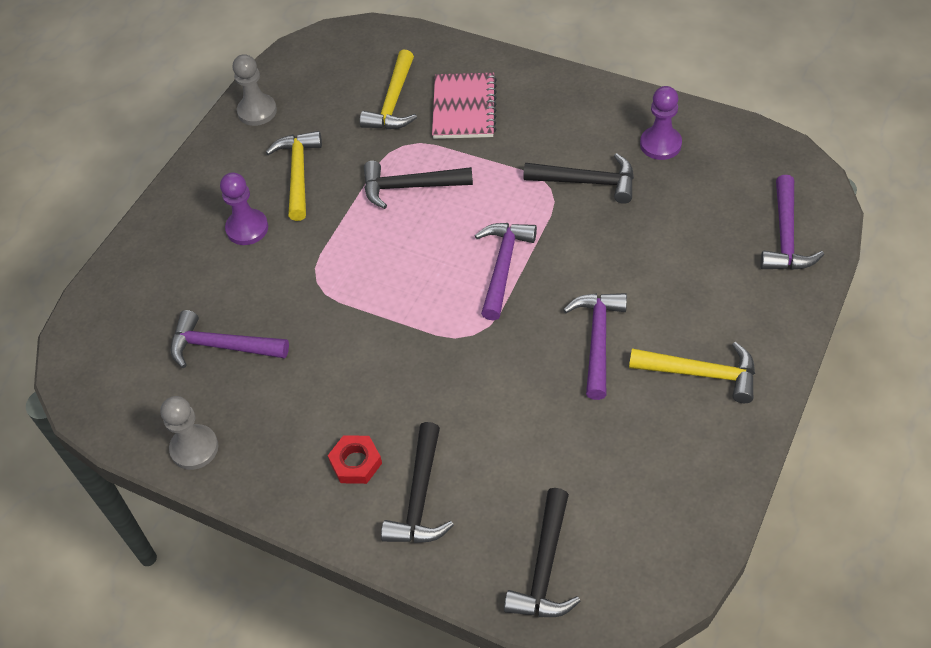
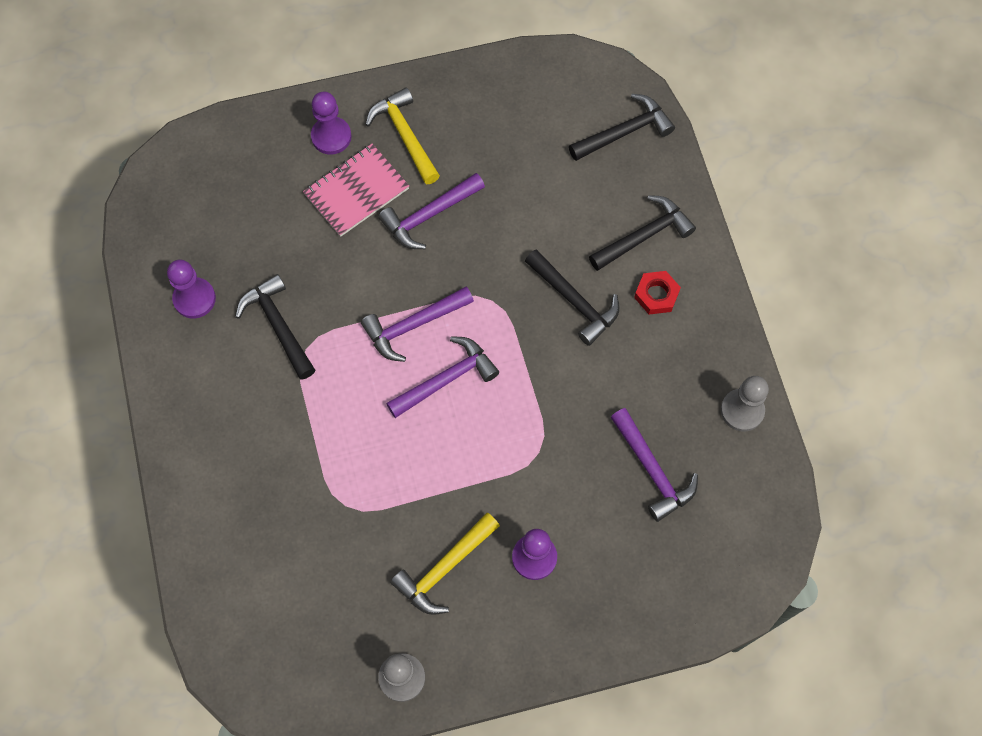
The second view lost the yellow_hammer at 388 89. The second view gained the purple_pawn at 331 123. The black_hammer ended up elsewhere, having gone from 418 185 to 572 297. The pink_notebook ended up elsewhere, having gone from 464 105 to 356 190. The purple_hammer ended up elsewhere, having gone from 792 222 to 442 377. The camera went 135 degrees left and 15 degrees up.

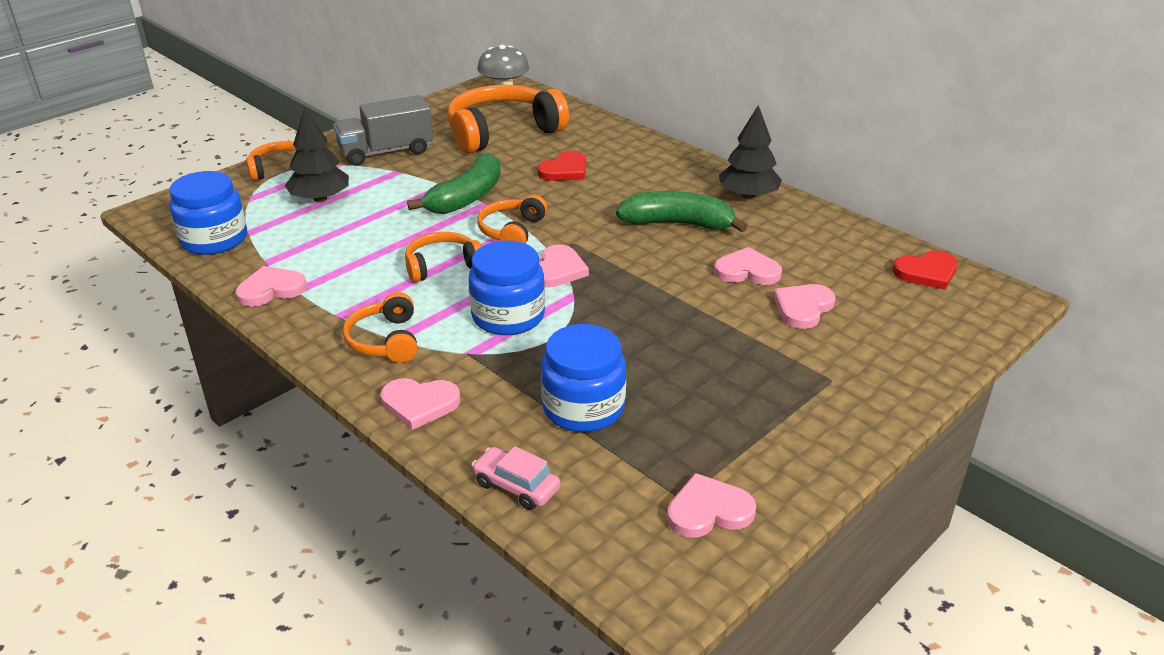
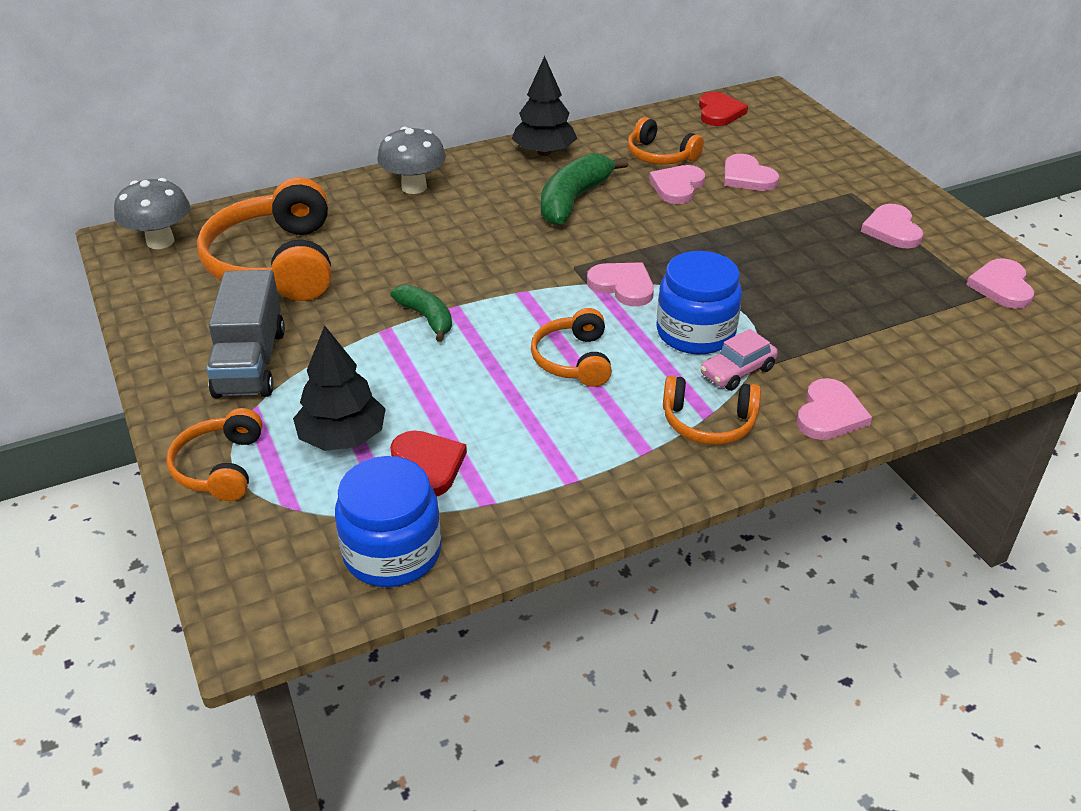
The second view lost the blue_jar at 583 378. The second view gained the grey_mushroom at 411 160. The pink_heart ended up elsewhere, having gone from 271 286 to 892 226. The pink_car ended up elsewhere, having gone from 516 478 to 739 360. The orange_headphones ended up elsewhere, having gone from 512 219 to 666 140. The red_heart ended up elsewhere, having gone from 561 166 to 428 464. The size of the green_banana at 454 183 changed by a factor of 0.61. The camera went 70 degrees left and 5 degrees up.

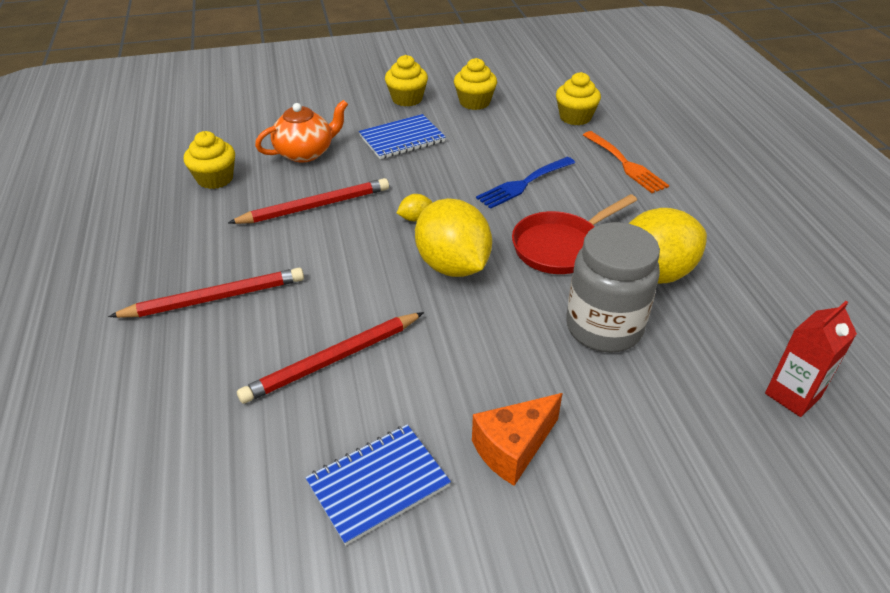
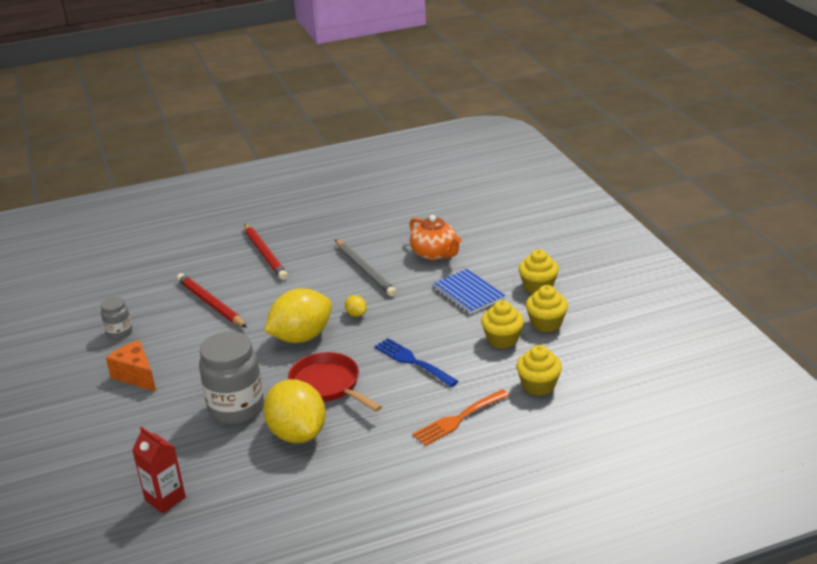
The yellow_cupcake ended up elsewhere, having gone from 209 160 to 502 324. Where the blue_notebook stood at 378 485, the grey_jar came to stand at 116 318. What was the red_pencil at 308 201 turned into the grey_pencil at 366 268. The camera went 85 degrees right and 10 degrees down.

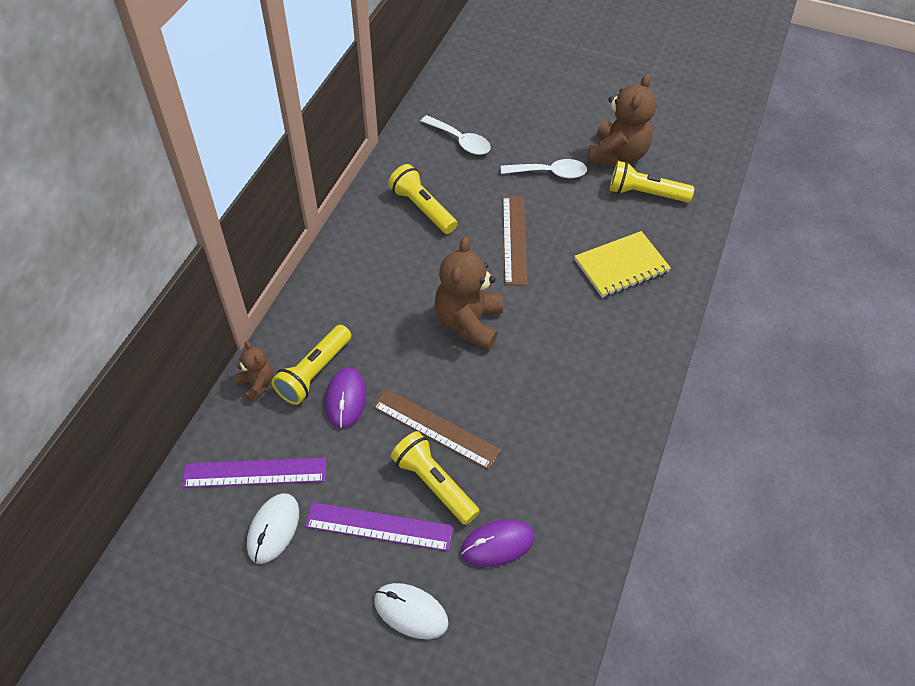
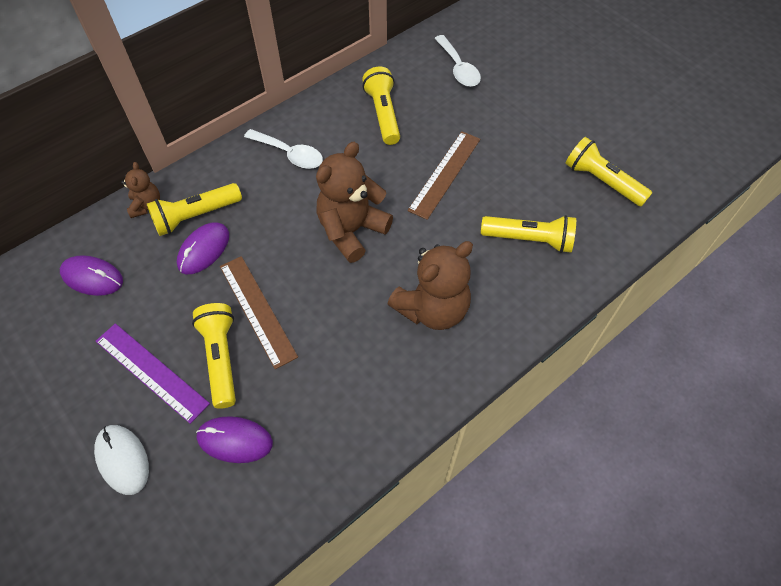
The second view lost the white_mouse at 273 528. The white_spoon ended up elsewhere, having gone from 544 168 to 283 149. The brown_teddy_bear ended up elsewhere, having gone from 622 119 to 430 285. Where the purple_ruler stood at 254 472, the purple_mouse came to stand at 91 275. Where the yellow_notebook stood at 622 264, the yellow_flashlight came to stand at 528 234. The camera went 30 degrees right and 5 degrees up.

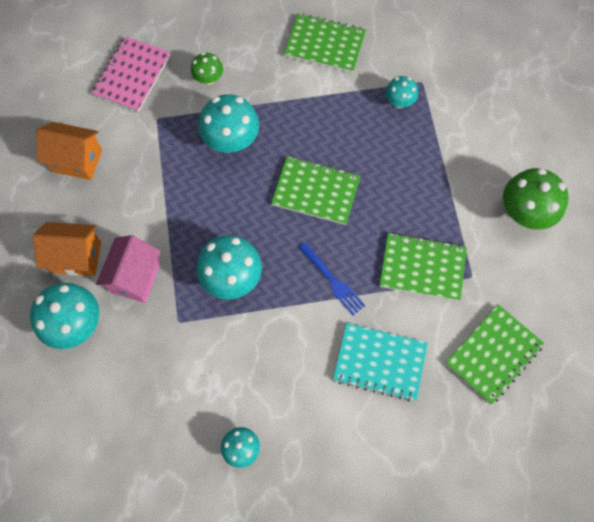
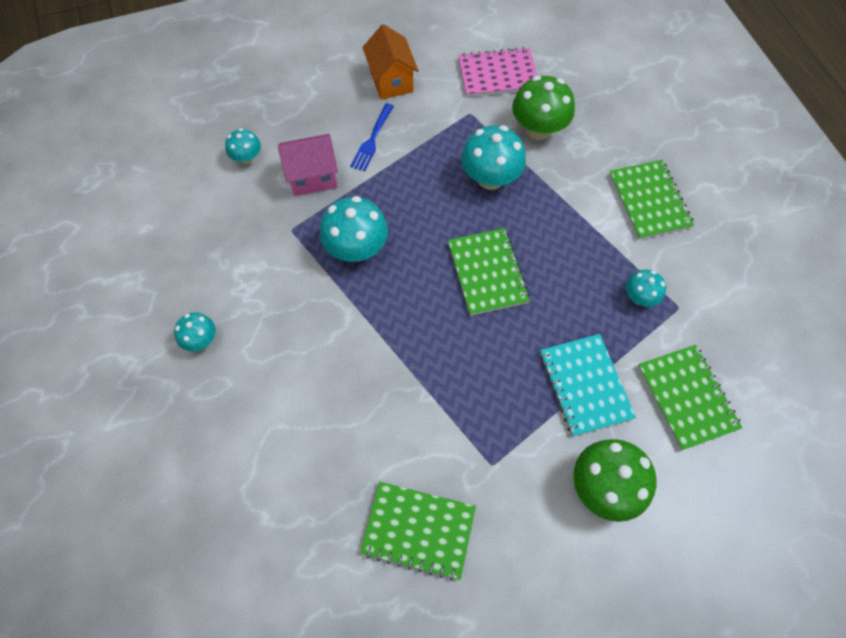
The second view lost the orange_house at 67 249. The blue_fork ended up elsewhere, having gone from 331 279 to 372 137. The turquoise_notebook ended up elsewhere, having gone from 380 362 to 588 385. The green_notebook ended up elsewhere, having gone from 423 267 to 690 397. The size of the turquoise_mushroom at 64 316 changed by a factor of 0.56. The size of the green_mushroom at 207 68 changed by a factor of 1.78. The camera went 60 degrees right and 5 degrees down.

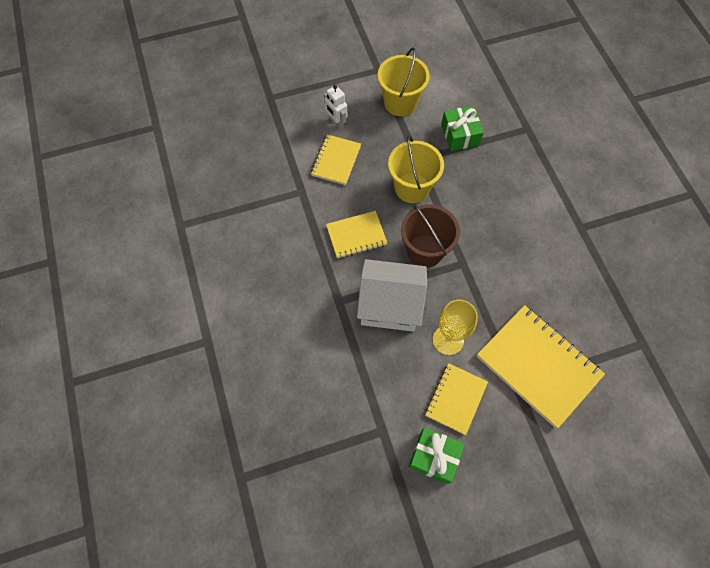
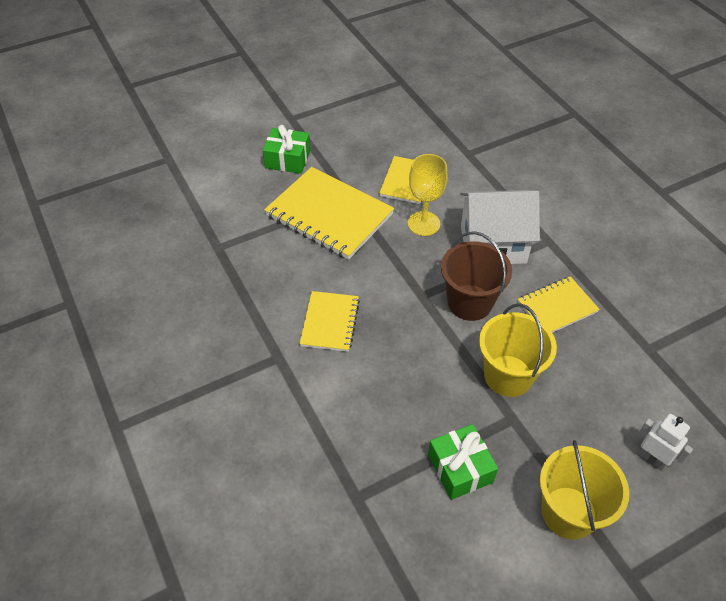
The yellow_notebook ended up elsewhere, having gone from 336 160 to 329 321. The green_gift ended up elsewhere, having gone from 437 455 to 286 149. The camera went 170 degrees right and 15 degrees down.

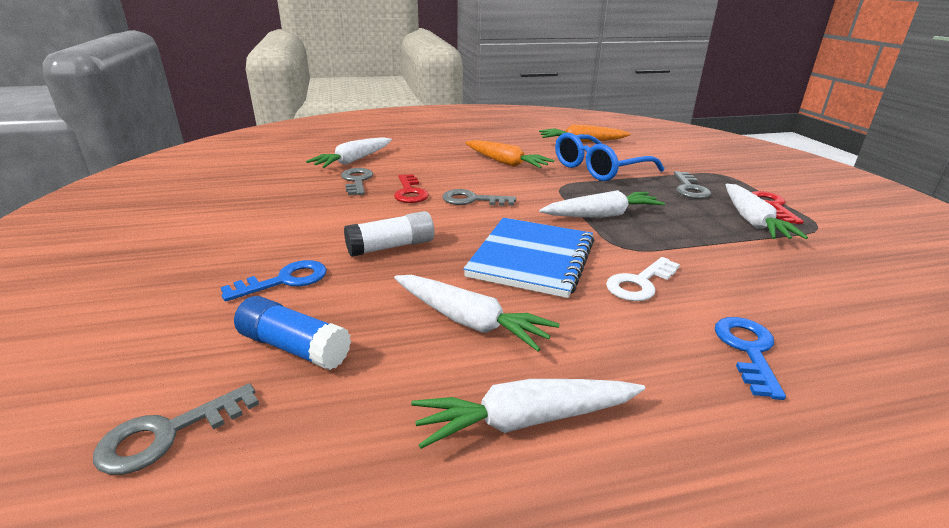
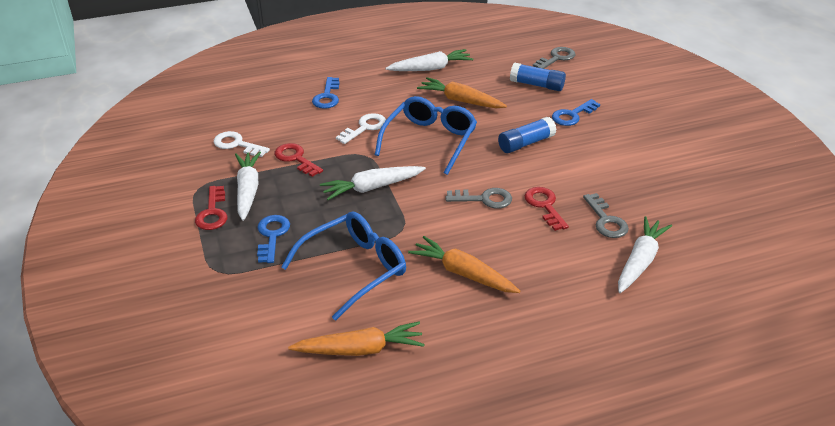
The second view gained the white_key at 241 144. The second view gained the red_key at 299 160. Where the blue_notebook stood at 528 258, the blue_glasses came to stand at 426 135. What was the white_glue_stick at 389 234 turned into the blue_glue_stick at 527 135. What was the white_carrot at 477 313 turned into the orange_carrot at 462 92. What was the grey_key at 692 185 turned into the blue_key at 273 239. The camera went 175 degrees right and 10 degrees up.

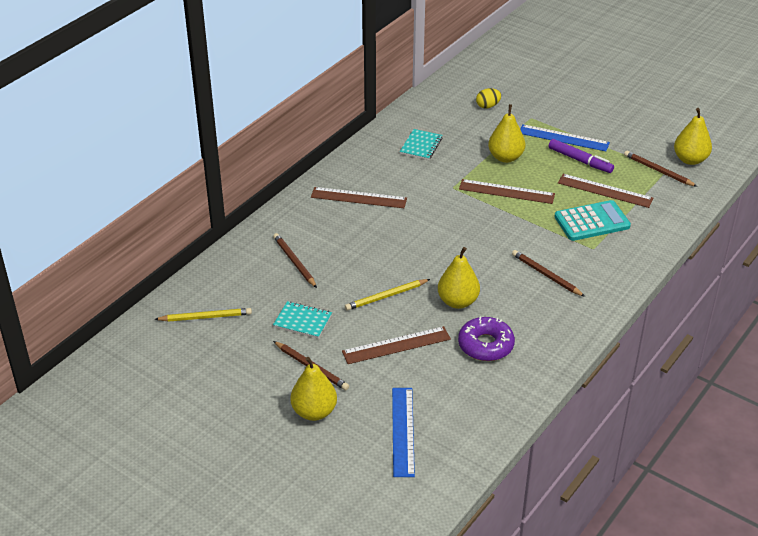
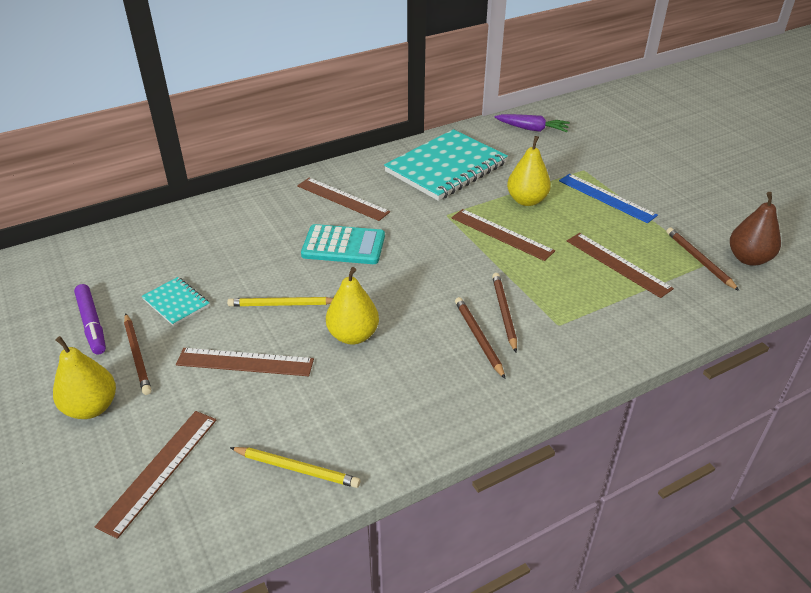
The second view lost the purple_donut at 486 339. The second view lost the yellow_egg at 488 98. The second view gained the purple_carrot at 532 123. The yellow_pencil ended up elsewhere, having gone from 203 315 to 295 467. The brown_pencil ended up elsewhere, having gone from 295 260 to 504 312. The purple_marker ended up elsewhere, having gone from 581 156 to 90 319. The turquoise_calculator ended up elsewhere, having gone from 592 220 to 343 244. What was the blue_ruler at 403 432 turned into the brown_ruler at 155 475. What was the yellow_pear at 693 136 turned into the brown_pear at 755 229. The size of the turquoise_notebook at 421 144 changed by a factor of 2.20. The camera went 25 degrees right and 0 degrees up.

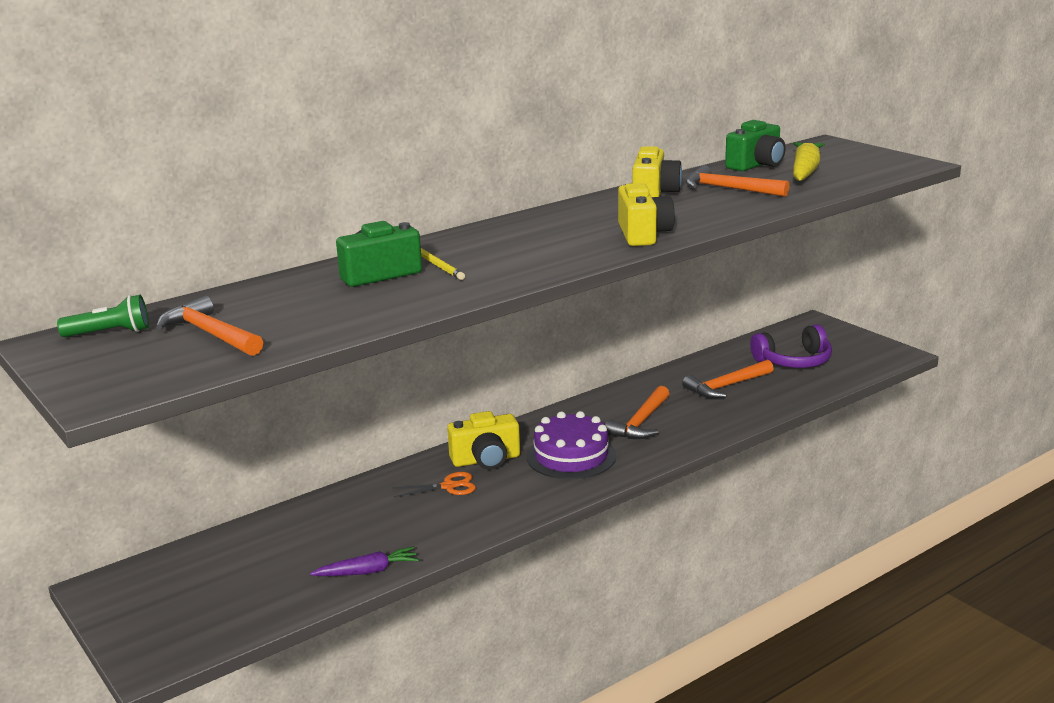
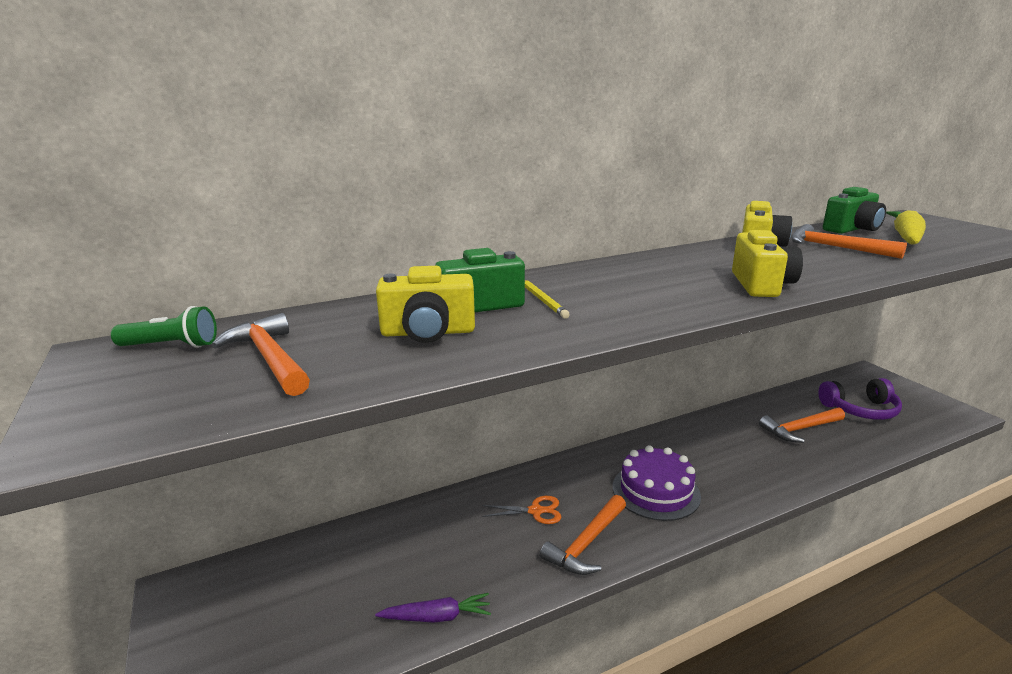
The yellow_camera ended up elsewhere, having gone from 483 440 to 425 304. The orange_hammer ended up elsewhere, having gone from 637 412 to 583 535. The camera went 10 degrees right and 0 degrees up.

